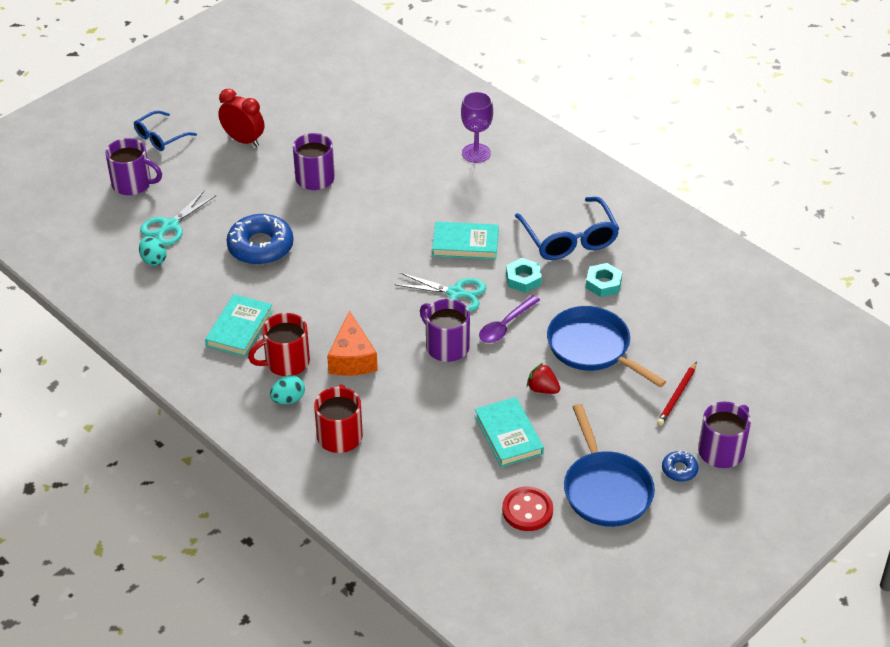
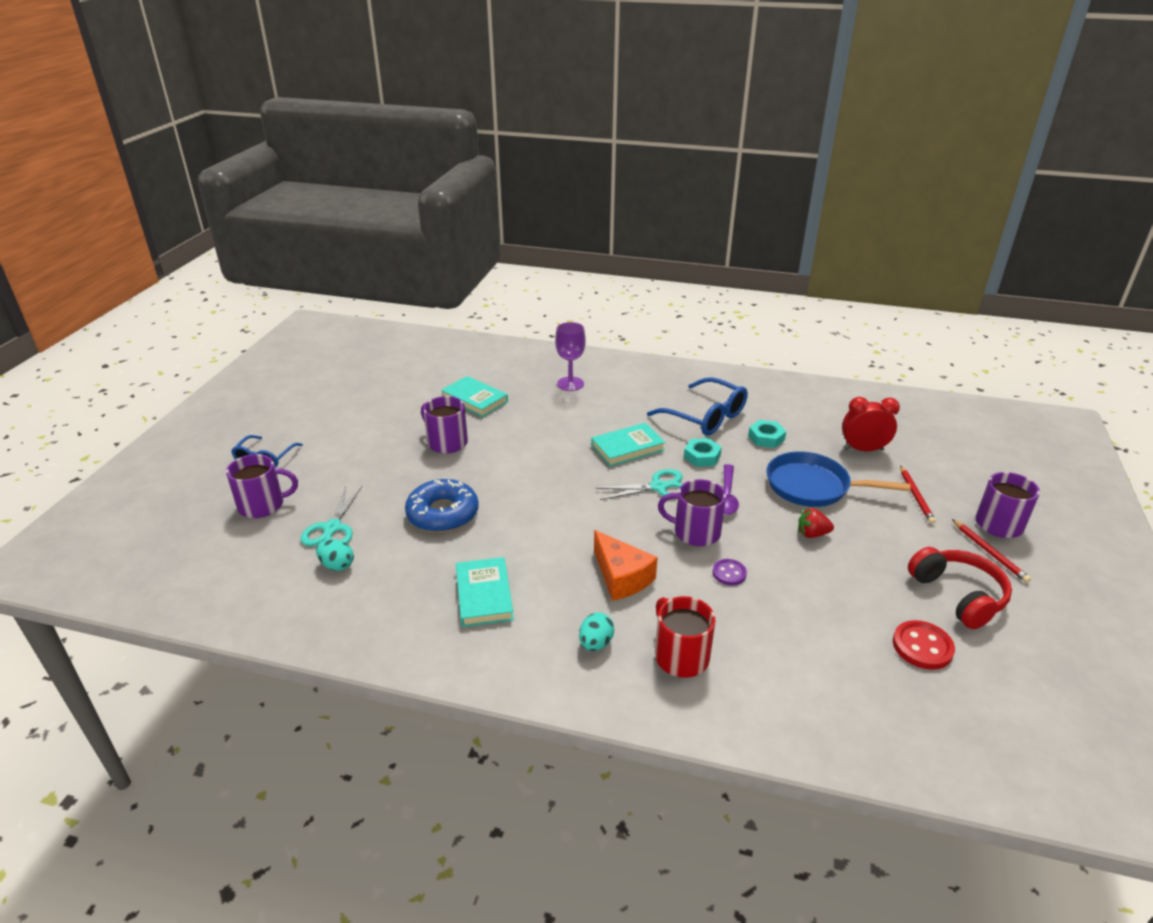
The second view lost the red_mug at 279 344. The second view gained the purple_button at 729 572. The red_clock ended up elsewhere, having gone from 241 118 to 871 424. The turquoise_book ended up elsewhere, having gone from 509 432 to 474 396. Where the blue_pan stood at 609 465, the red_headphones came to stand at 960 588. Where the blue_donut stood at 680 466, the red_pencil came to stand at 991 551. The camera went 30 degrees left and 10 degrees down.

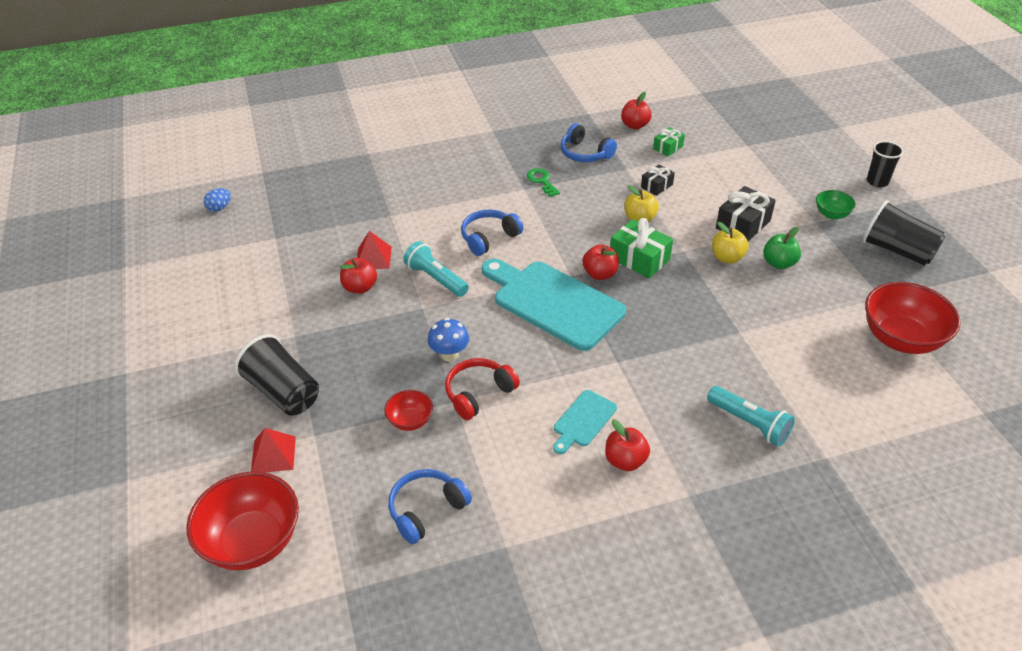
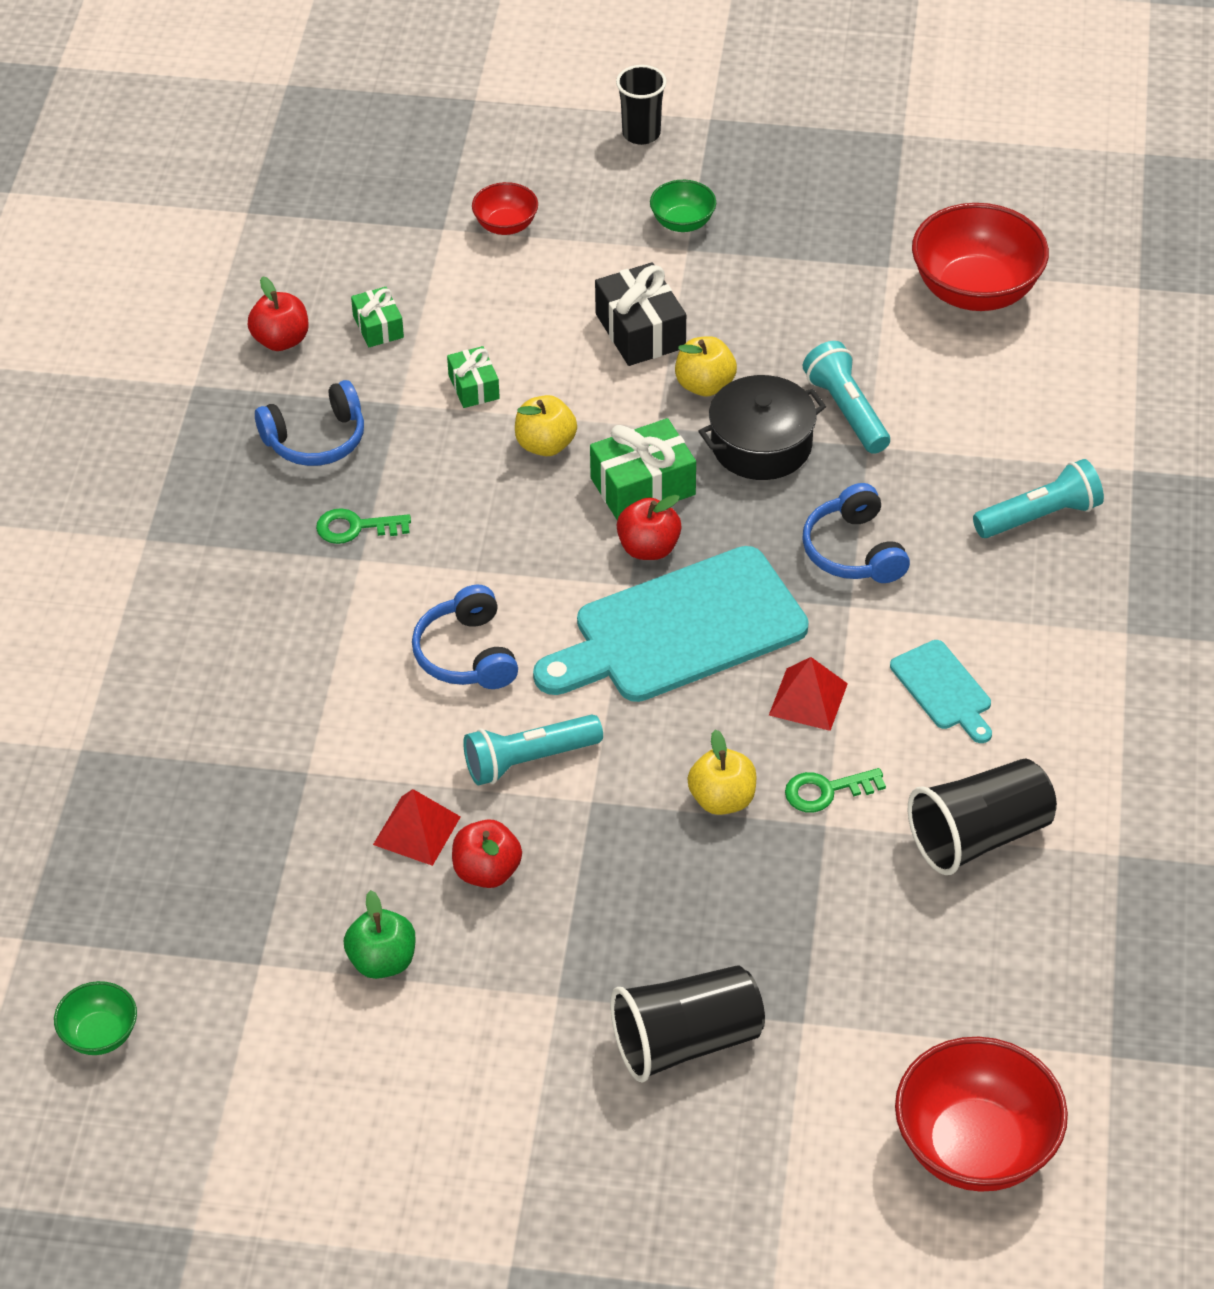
The second view lost the red_apple at 627 445. The second view gained the black_pot at 762 427. The second view gained the turquoise_flashlight at 846 397. The red_pyramid ended up elsewhere, having gone from 273 450 to 808 694. The red_bowl ended up elsewhere, having gone from 408 410 to 505 208. The blue_headphones ended up elsewhere, having gone from 430 506 to 856 533. The green_apple ended up elsewhere, having gone from 782 248 to 379 934. The black_cup ended up elsewhere, having gone from 904 233 to 982 816. Where the blue_egg stood at 217 200, the green_bowl came to stand at 95 1018. Where the blue_mushroom stood at 448 339, the yellow_apple came to stand at 721 772. Where the red_headphones stood at 482 389, the green_key came to stand at 835 790. What was the black_gift at 658 180 turned into the green_gift at 473 377. The camera went 65 degrees left and 5 degrees up.

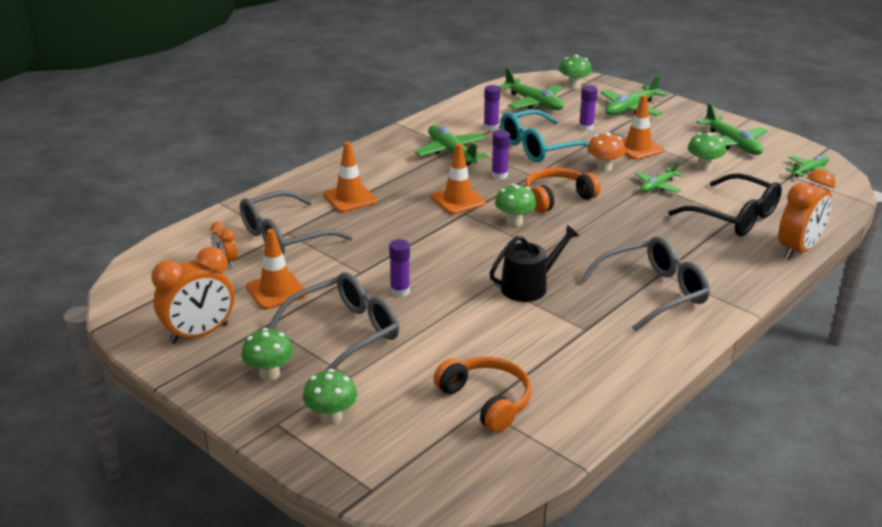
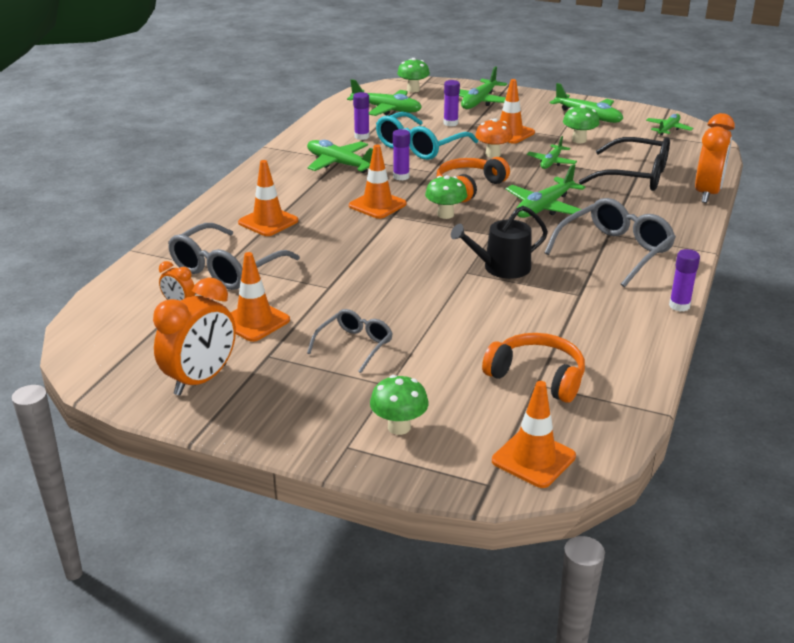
The second view lost the green_mushroom at 267 354. The second view gained the orange_traffic_cone at 534 434. The second view gained the green_plane at 545 191. The purple_glue_stick ended up elsewhere, having gone from 399 268 to 684 280. The black_watering_can at 534 263 ended up facing another way, 150 degrees counterclockwise from before. The size of the grey_glasses at 333 321 changed by a factor of 0.59. The camera went 20 degrees left and 0 degrees up.

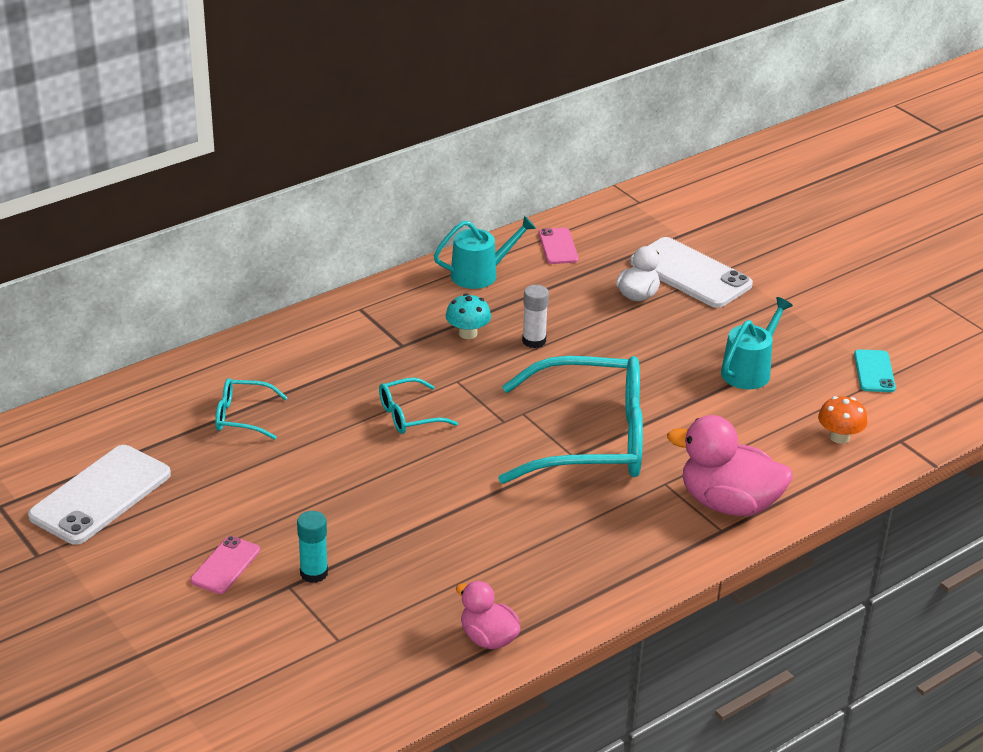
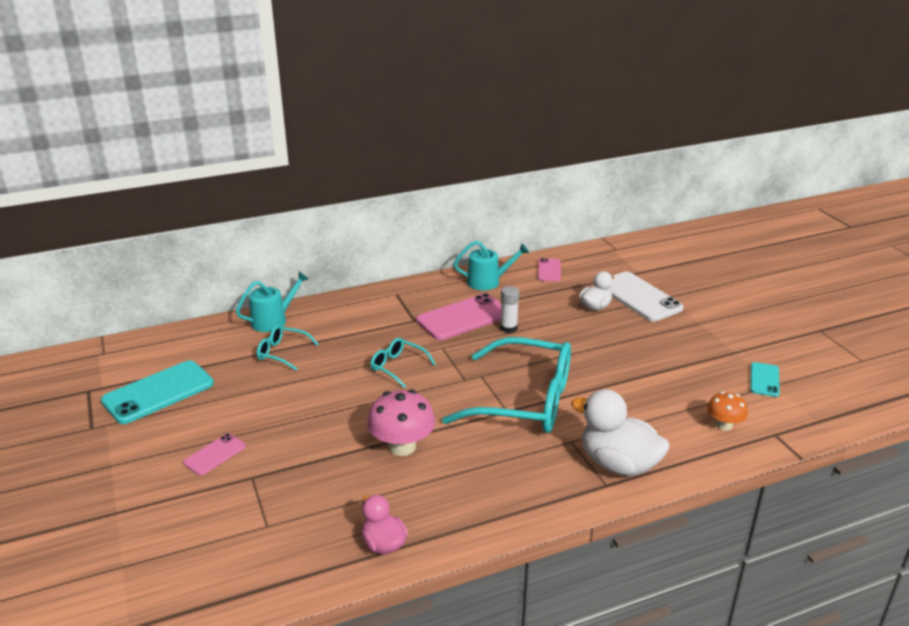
The second view lost the turquoise_glue_stick at 312 547. The second view gained the pink_mushroom at 401 422. The turquoise_watering_can ended up elsewhere, having gone from 757 343 to 272 302. Where the turquoise_mushroom stood at 468 316, the pink_phone came to stand at 458 316. What was the white_phone at 99 495 turned into the turquoise_phone at 157 392. What was the pink_duck at 730 465 turned into the white_duck at 620 432. The turquoise_glasses at 418 406 ended up facing another way, 45 degrees clockwise from before. The camera went 15 degrees right and 5 degrees down.

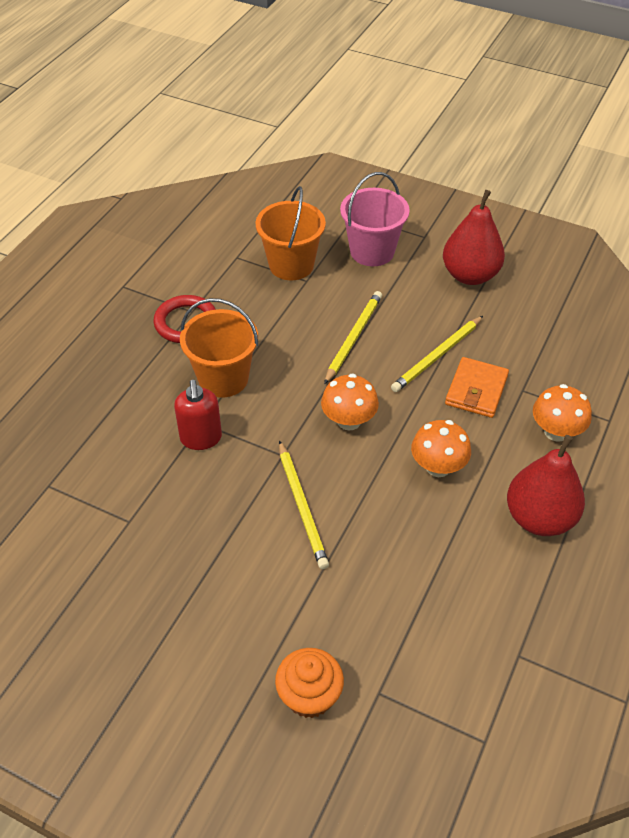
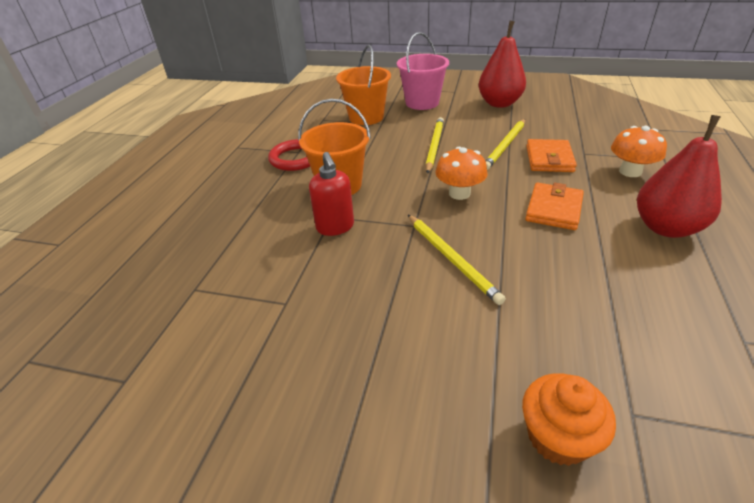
Where the orange_mushroom stood at 441 448, the orange_wallet came to stand at 554 206. The camera went 10 degrees left and 10 degrees down.

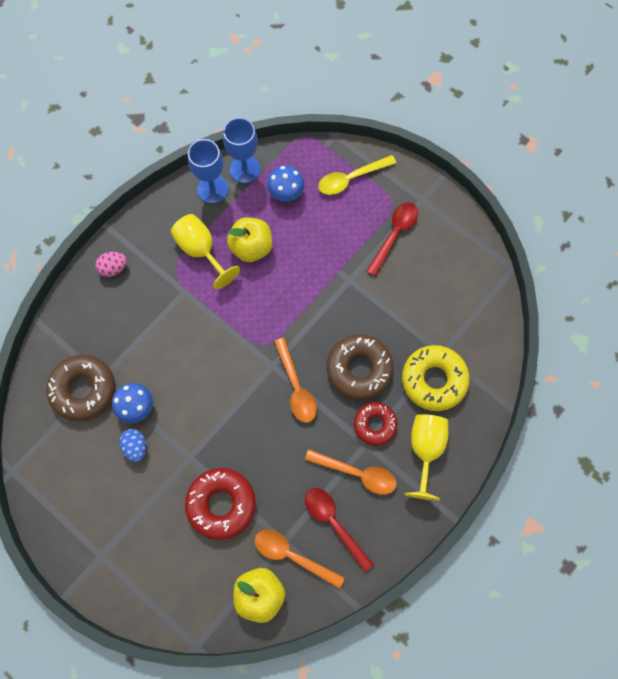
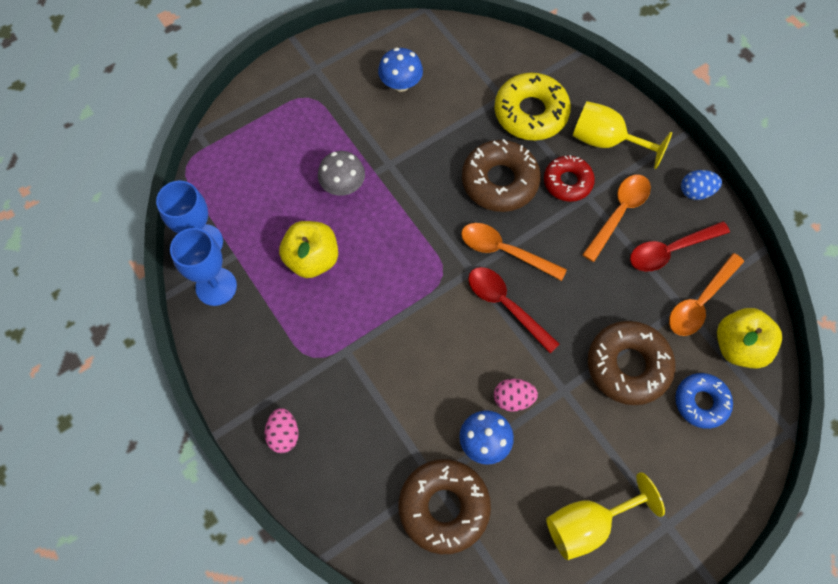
The second view lost the yellow_spoon at 357 175. The second view gained the grey_mushroom at 341 173. The second view gained the pink_egg at 516 395. The second view gained the blue_donut at 704 401. The blue_egg ended up elsewhere, having gone from 132 445 to 701 185. The yellow_goblet ended up elsewhere, having gone from 205 251 to 605 516. The blue_mushroom ended up elsewhere, having gone from 285 184 to 400 69. The red_spoon ended up elsewhere, having gone from 392 239 to 513 310. What was the red_donut at 220 504 turned into the brown_donut at 631 363. The orange_spoon at 295 380 ended up facing another way, 150 degrees counterclockwise from before. The camera went 75 degrees left and 5 degrees down.

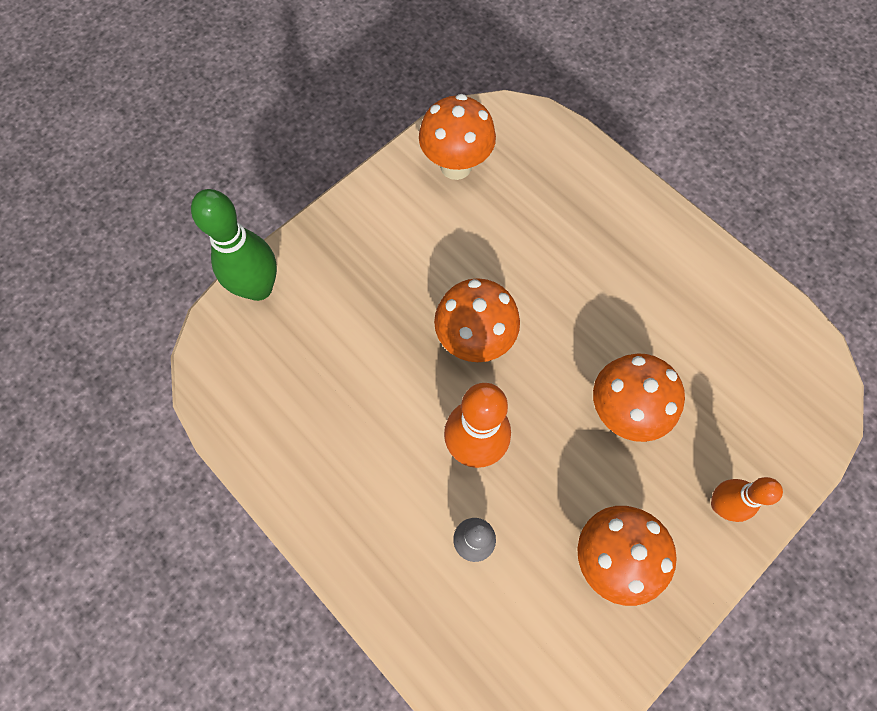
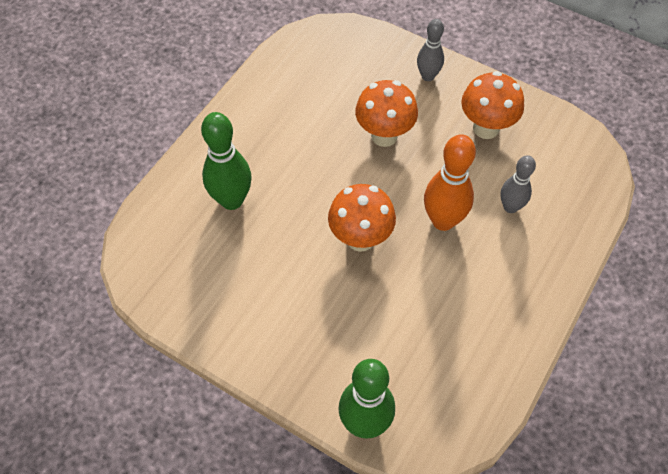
The second view lost the orange_mushroom at 457 137. The second view gained the green_bowling_pin at 226 161. What was the orange_bowling_pin at 747 499 turned into the grey_bowling_pin at 430 50. The camera went 105 degrees left and 10 degrees down.

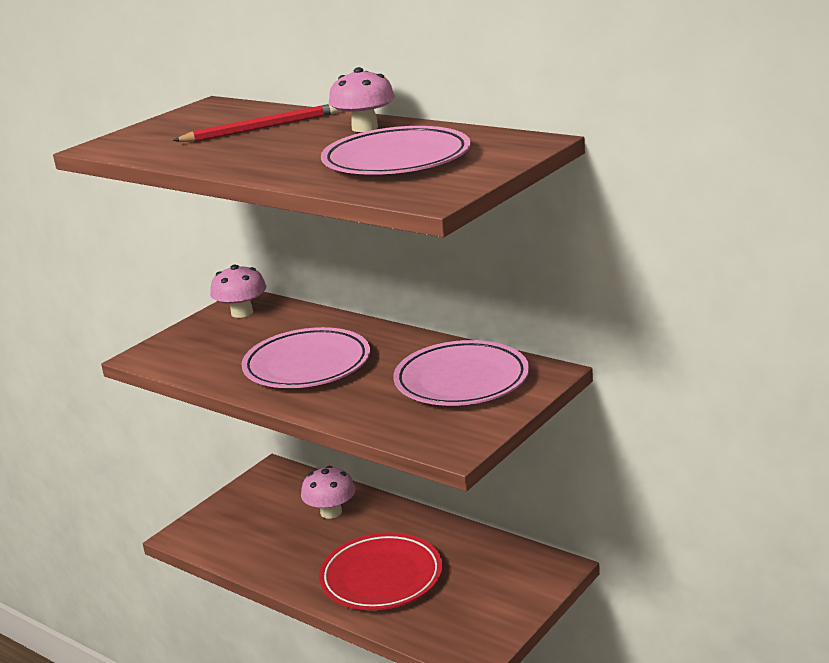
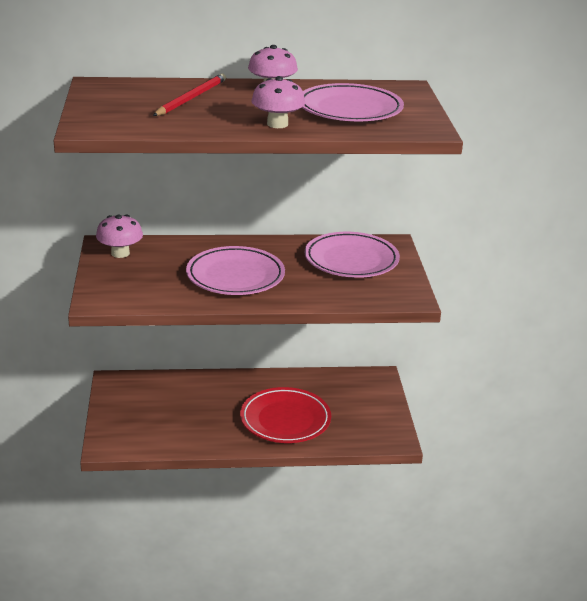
The pink_mushroom ended up elsewhere, having gone from 328 492 to 278 102. The camera went 45 degrees left and 5 degrees up.

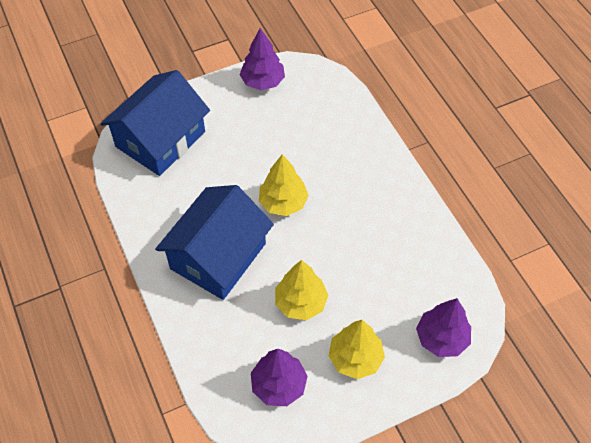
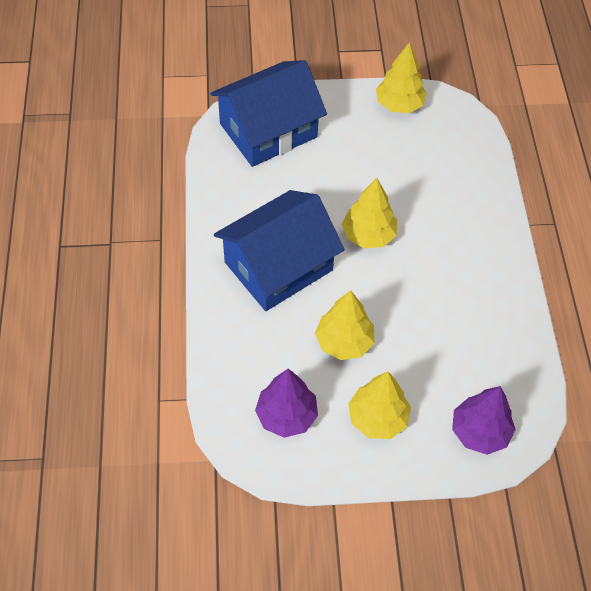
What was the purple_tree at 262 59 turned into the yellow_tree at 401 77. The camera went 20 degrees right and 0 degrees up.

